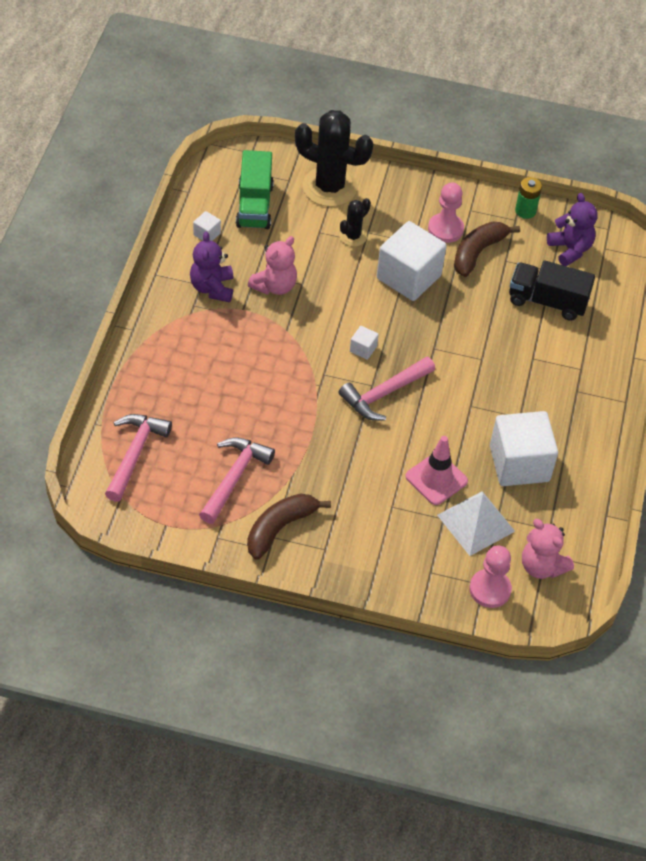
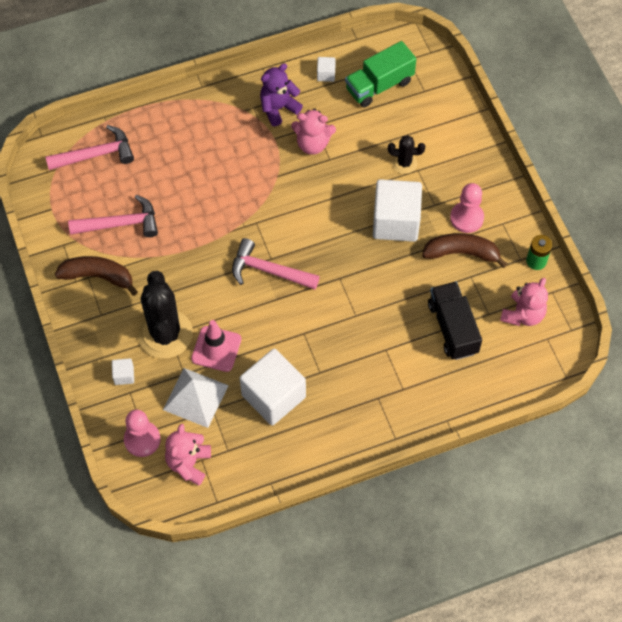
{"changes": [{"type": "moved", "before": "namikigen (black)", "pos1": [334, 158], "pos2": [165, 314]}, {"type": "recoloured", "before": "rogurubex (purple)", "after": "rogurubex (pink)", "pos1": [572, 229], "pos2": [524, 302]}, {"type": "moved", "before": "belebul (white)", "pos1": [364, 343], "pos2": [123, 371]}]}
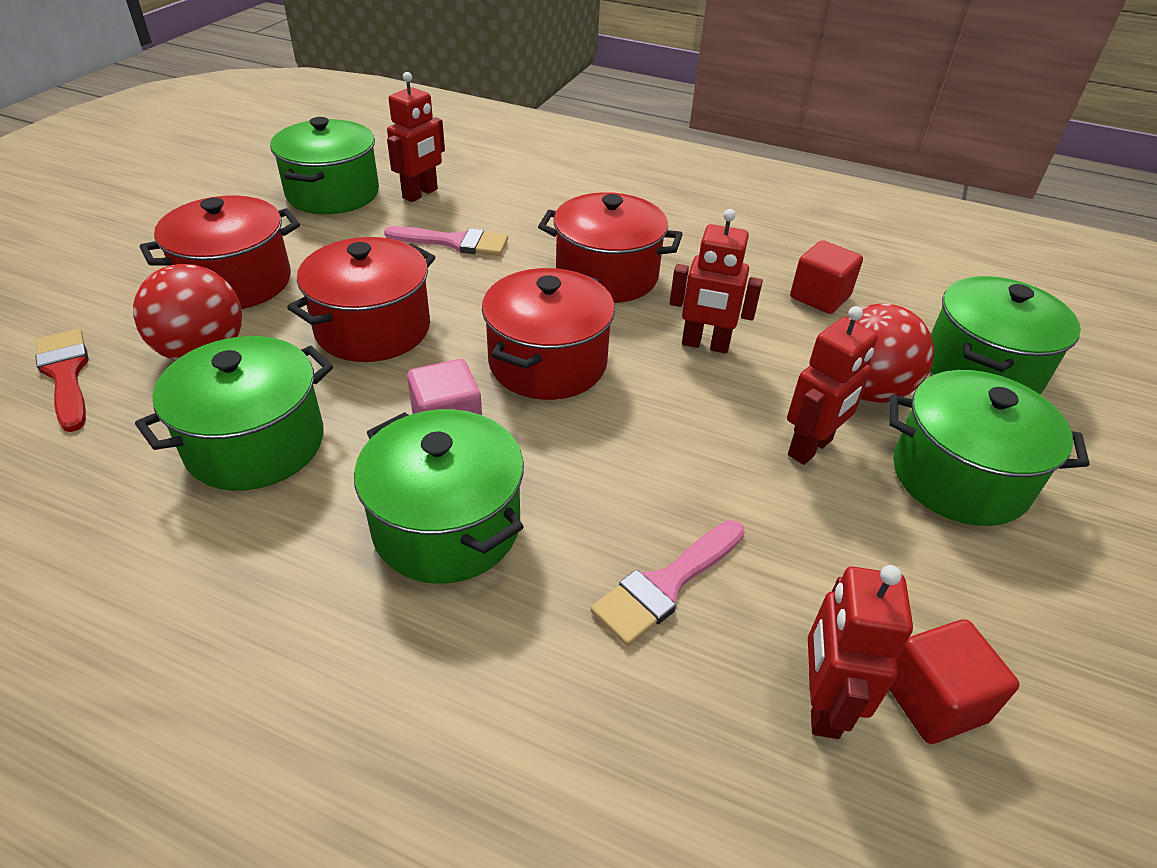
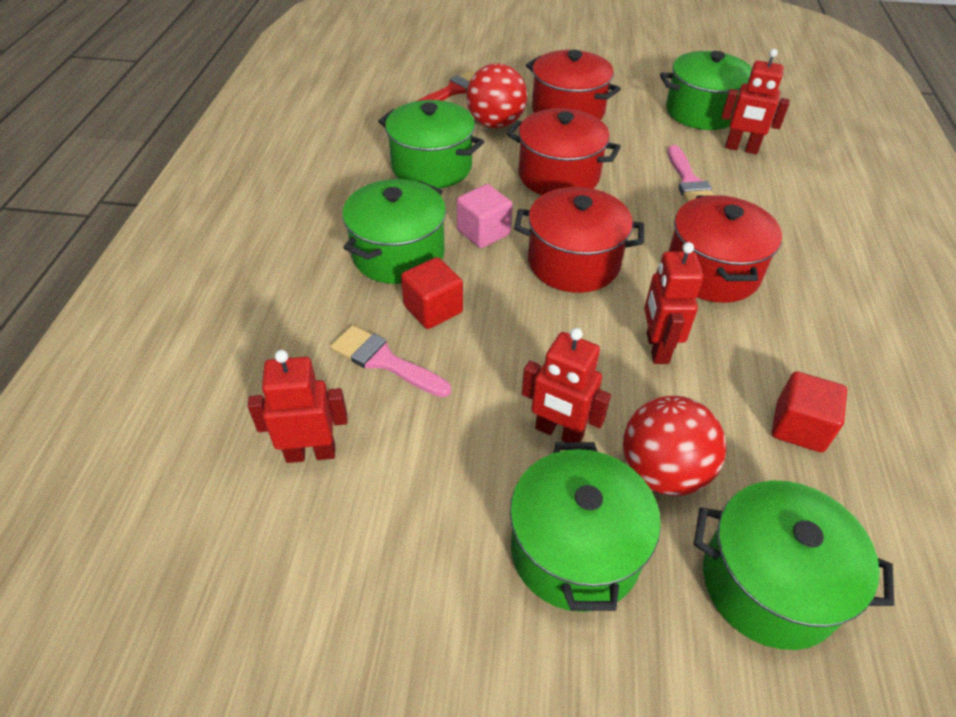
{"changes": [{"type": "moved", "before": "belebul (red)", "pos1": [954, 681], "pos2": [432, 293]}]}
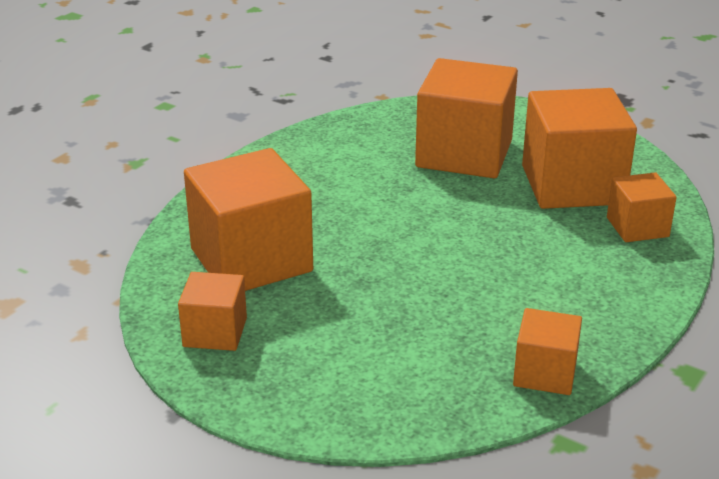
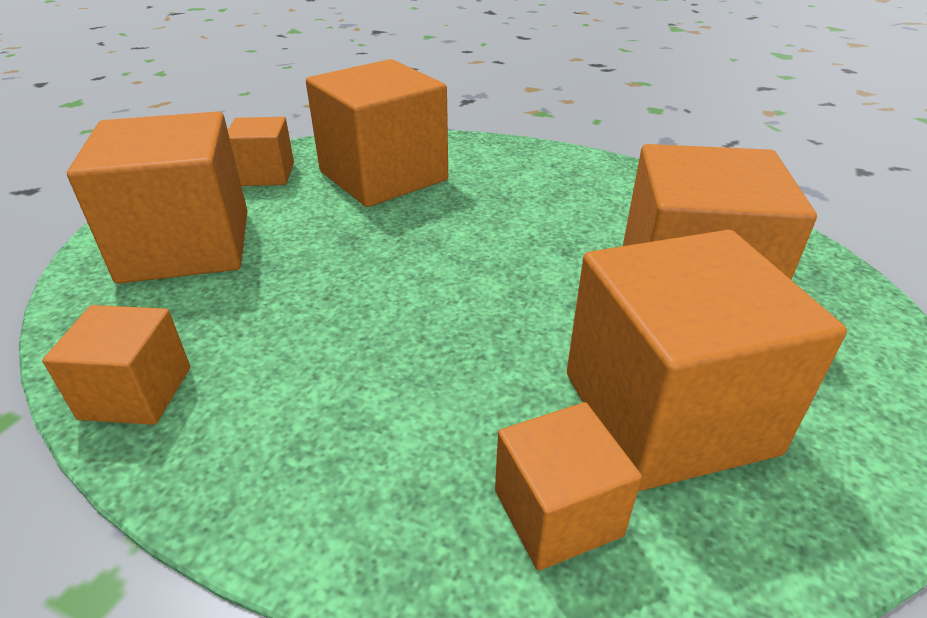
{"changes": [{"type": "added", "after": "belebul (orange)", "pos2": [157, 197]}]}
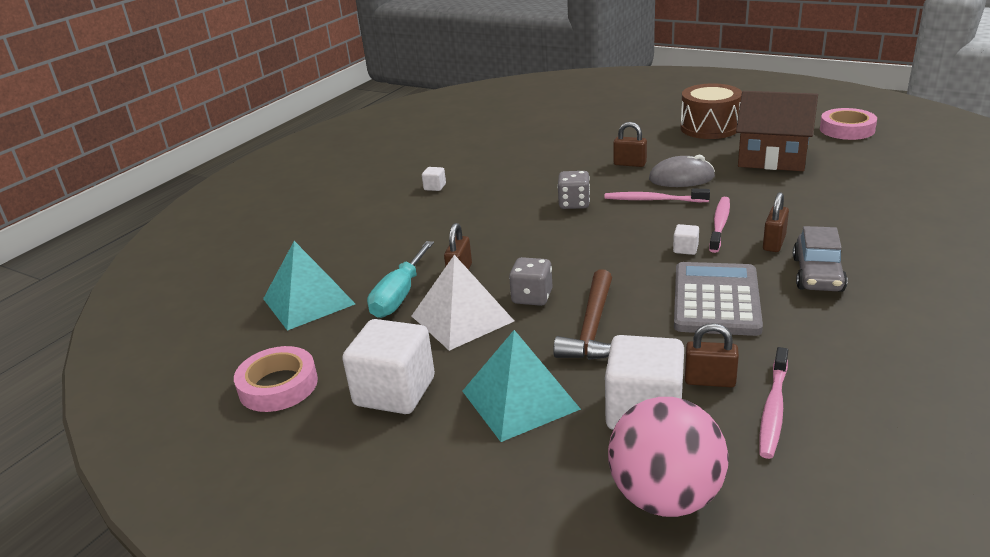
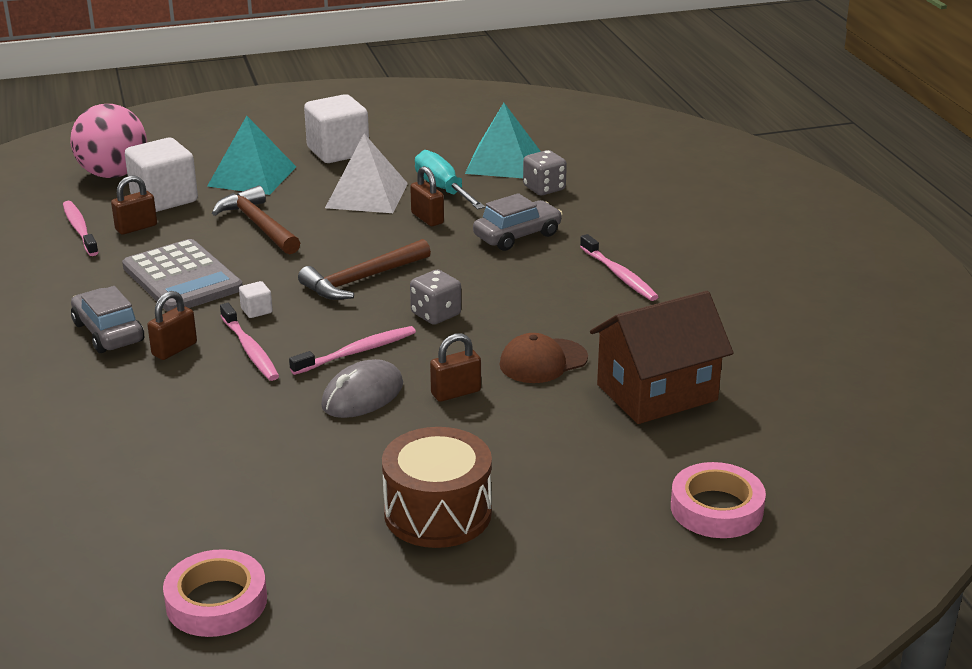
{"changes": [{"type": "moved", "before": "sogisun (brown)", "pos1": [777, 131], "pos2": [661, 357]}, {"type": "replaced", "before": "belebul (white)", "after": "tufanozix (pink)", "pos1": [434, 179], "pos2": [619, 267]}, {"type": "turned", "before": "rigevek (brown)", "pos1": [776, 222], "pos2": [172, 325], "turn": 60}, {"type": "moved", "before": "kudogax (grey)", "pos1": [531, 281], "pos2": [545, 172]}, {"type": "moved", "before": "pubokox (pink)", "pos1": [276, 379], "pos2": [718, 500]}, {"type": "added", "after": "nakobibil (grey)", "pos2": [518, 222]}, {"type": "added", "after": "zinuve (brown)", "pos2": [364, 269]}, {"type": "added", "after": "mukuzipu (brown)", "pos2": [544, 358]}]}
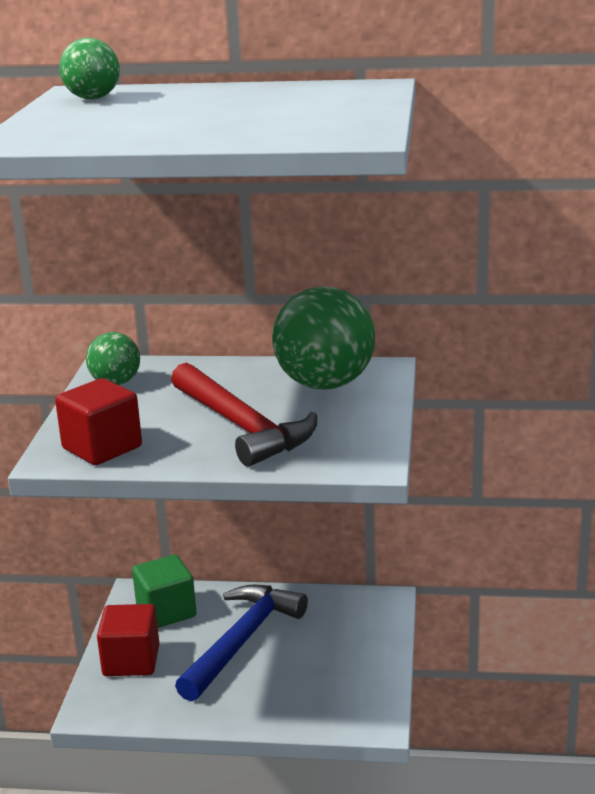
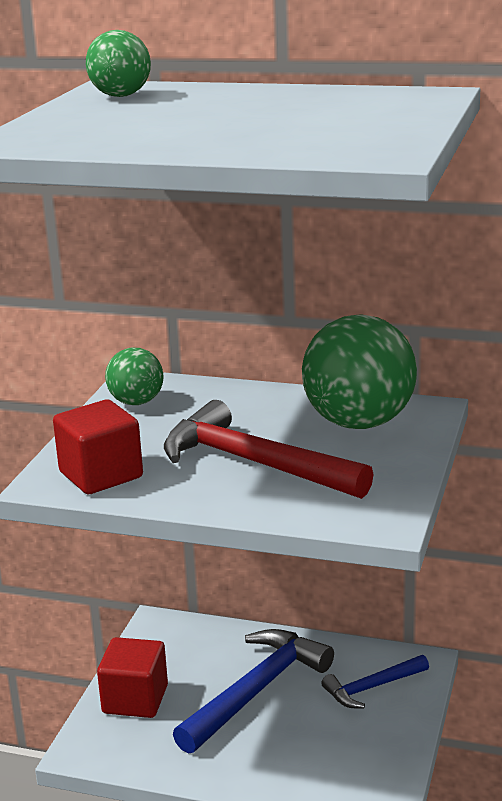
{"changes": [{"type": "turned", "before": "zinuve (red)", "pos1": [244, 415], "pos2": [269, 449], "turn": 150}, {"type": "removed", "before": "belebul (green)", "pos1": [164, 591]}, {"type": "added", "after": "zinuve (blue)", "pos2": [375, 682]}]}
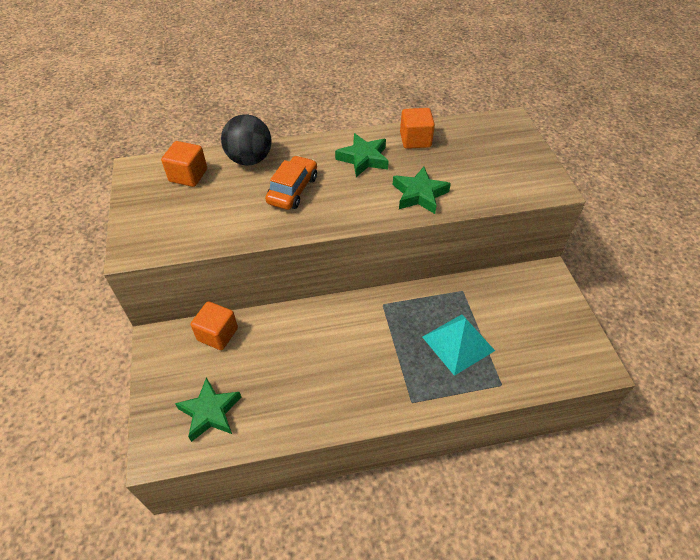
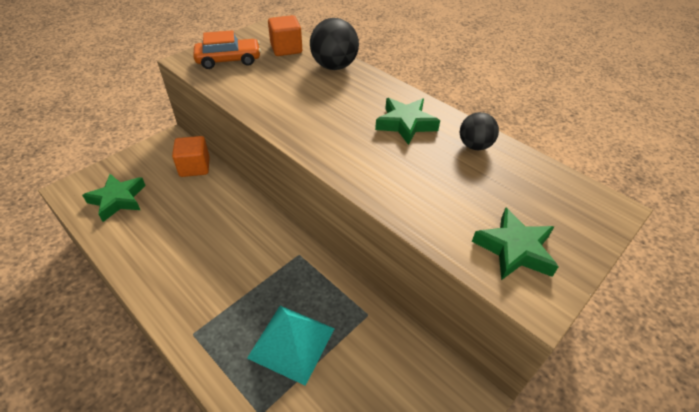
{"changes": [{"type": "replaced", "before": "belebul (orange)", "after": "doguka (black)", "pos1": [417, 128], "pos2": [479, 131]}, {"type": "moved", "before": "nakobibil (orange)", "pos1": [291, 182], "pos2": [227, 49]}, {"type": "moved", "before": "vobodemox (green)", "pos1": [422, 190], "pos2": [515, 243]}]}
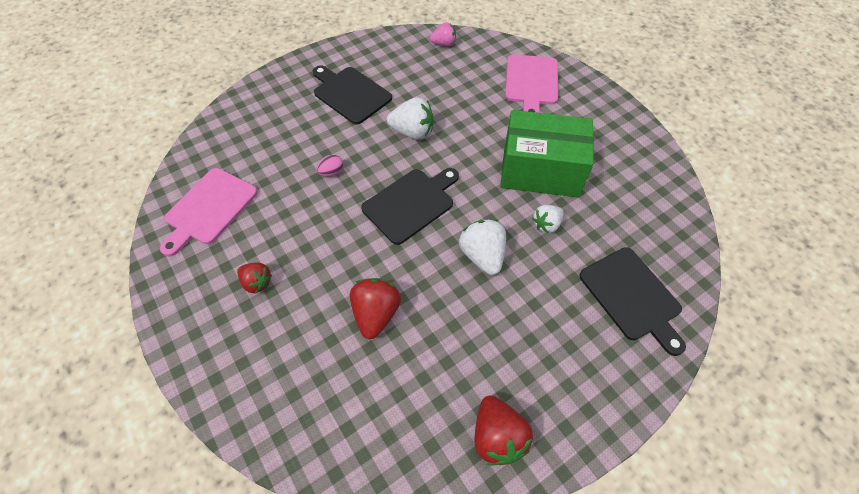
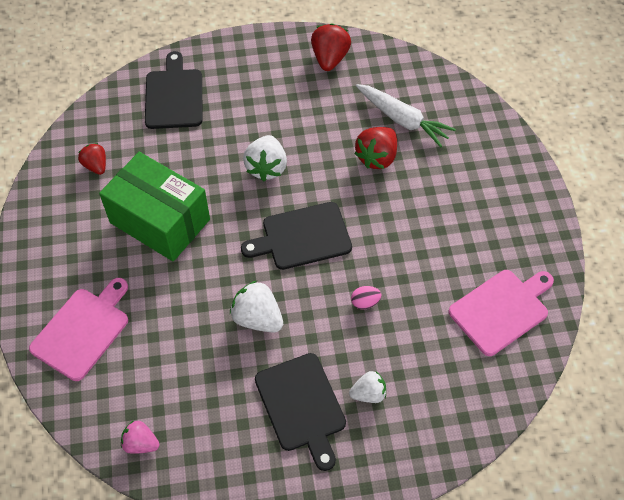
{"changes": [{"type": "moved", "before": "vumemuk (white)", "pos1": [548, 219], "pos2": [367, 387]}, {"type": "moved", "before": "vumemuk (red)", "pos1": [254, 278], "pos2": [92, 159]}, {"type": "added", "after": "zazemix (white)", "pos2": [406, 115]}]}
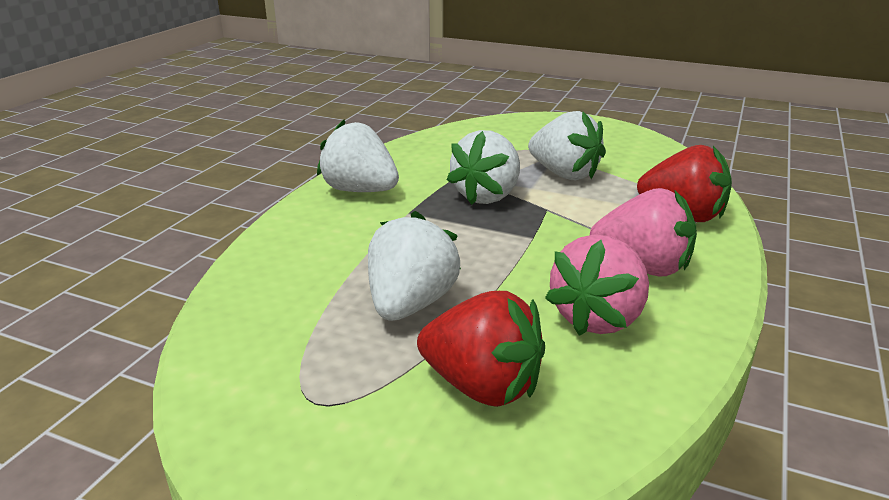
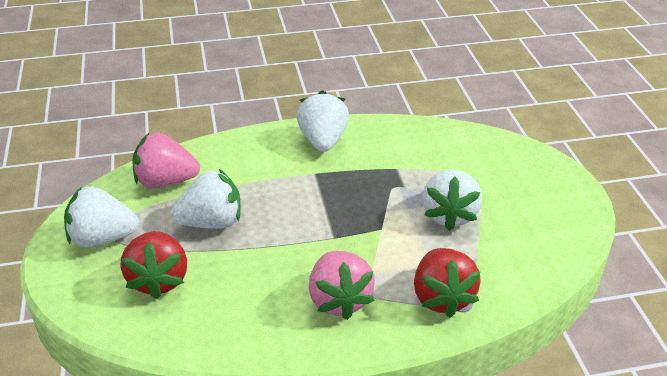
{"changes": [{"type": "moved", "before": "vumemuk (white)", "pos1": [483, 167], "pos2": [101, 216]}, {"type": "moved", "before": "vumemuk (pink)", "pos1": [597, 285], "pos2": [166, 160]}]}
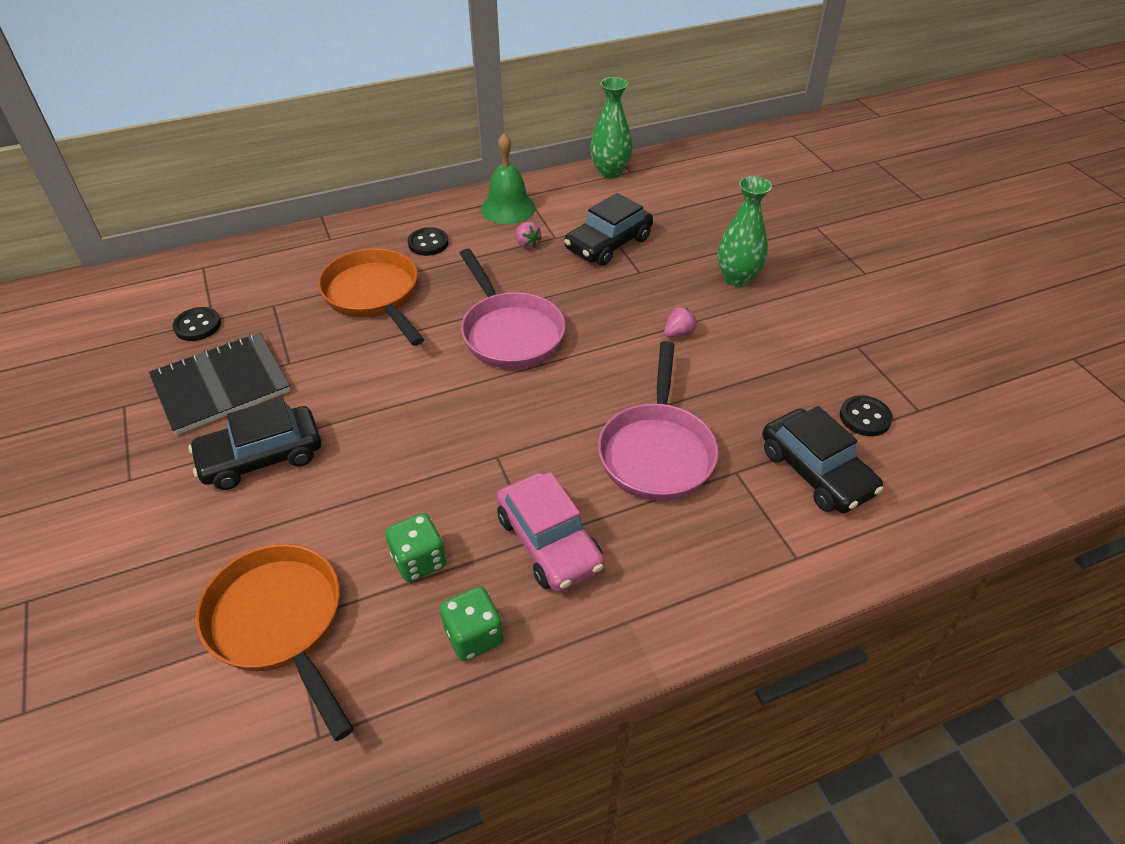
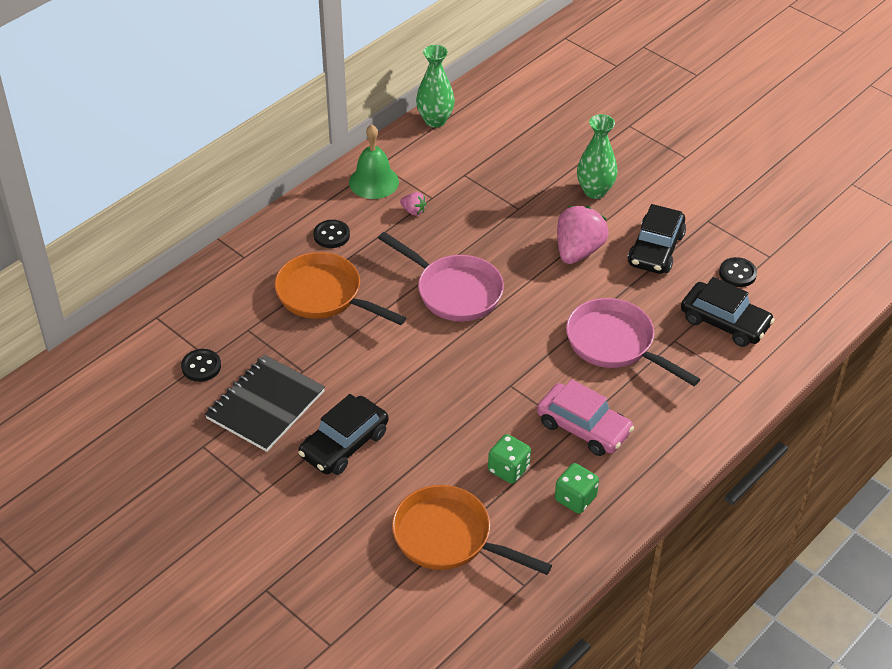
{"changes": [{"type": "moved", "before": "nakobibil (black)", "pos1": [608, 229], "pos2": [656, 239]}, {"type": "resized", "before": "vumemuk (pink)", "pos1": [680, 322], "pos2": [583, 235], "scale": 2.19}, {"type": "turned", "before": "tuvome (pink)", "pos1": [658, 421], "pos2": [633, 342], "turn": 150}]}
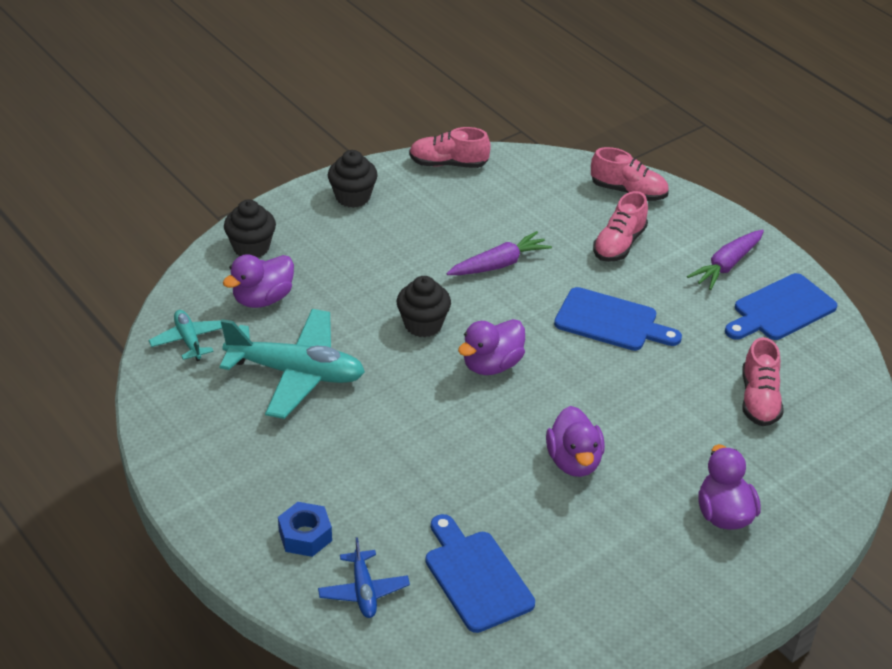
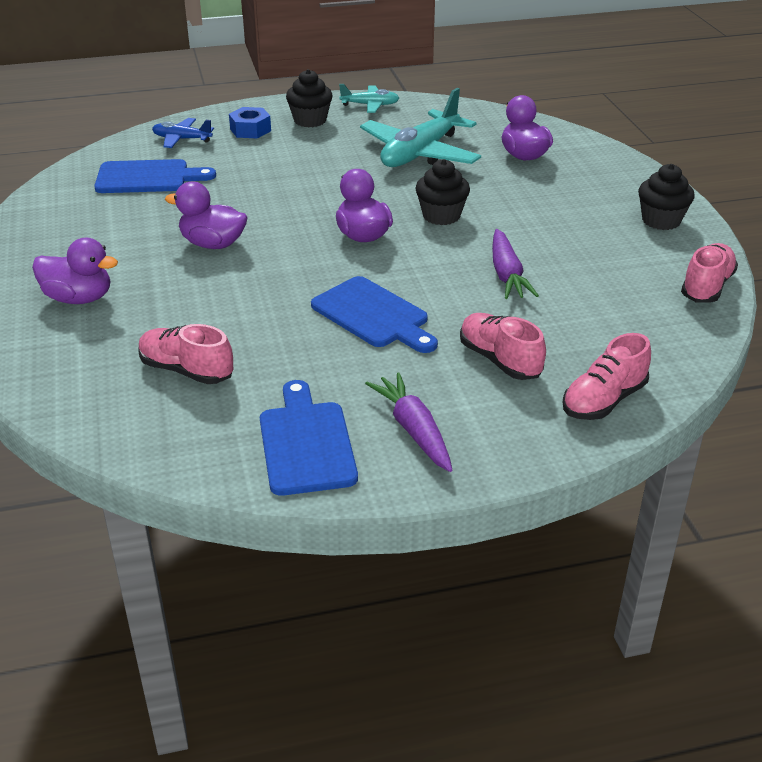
{"changes": [{"type": "moved", "before": "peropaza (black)", "pos1": [250, 228], "pos2": [309, 98]}, {"type": "turned", "before": "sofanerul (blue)", "pos1": [618, 319], "pos2": [374, 314], "turn": -90}, {"type": "moved", "before": "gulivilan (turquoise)", "pos1": [185, 335], "pos2": [369, 98]}]}
